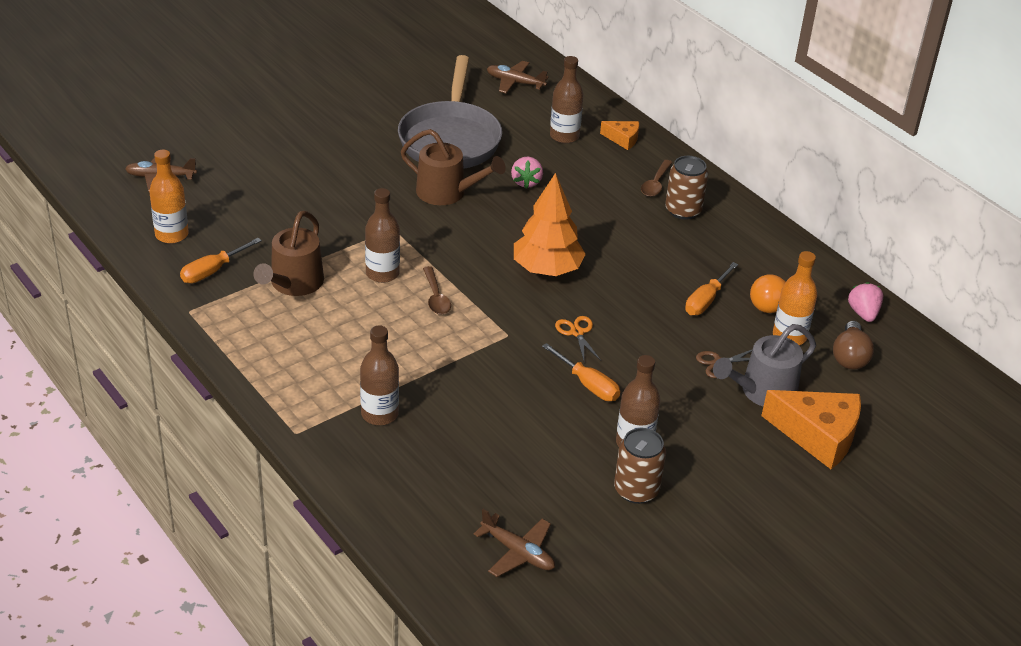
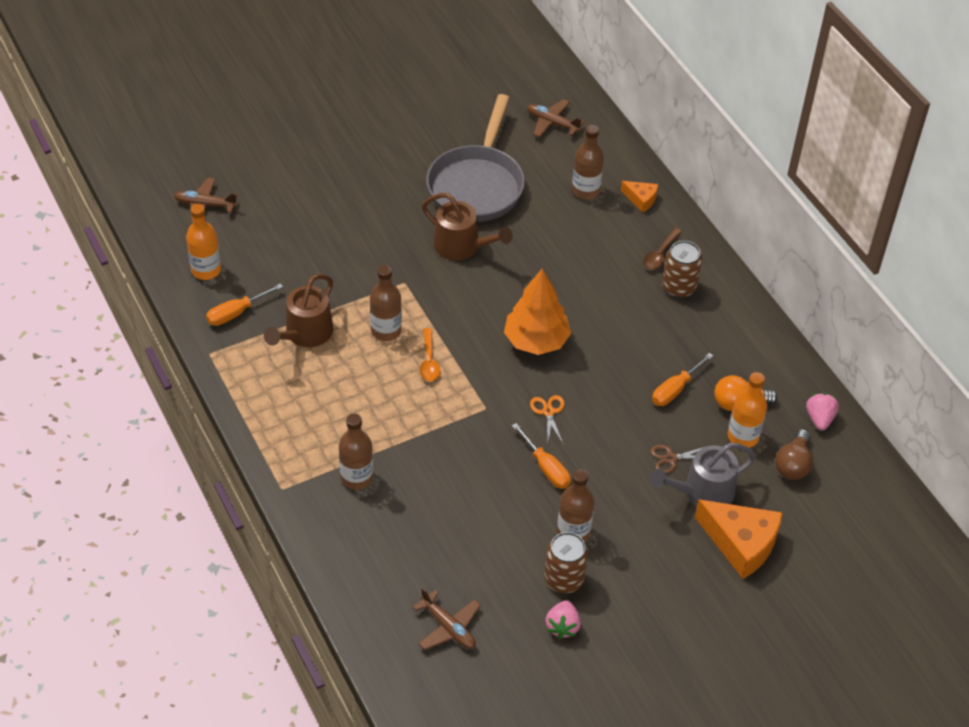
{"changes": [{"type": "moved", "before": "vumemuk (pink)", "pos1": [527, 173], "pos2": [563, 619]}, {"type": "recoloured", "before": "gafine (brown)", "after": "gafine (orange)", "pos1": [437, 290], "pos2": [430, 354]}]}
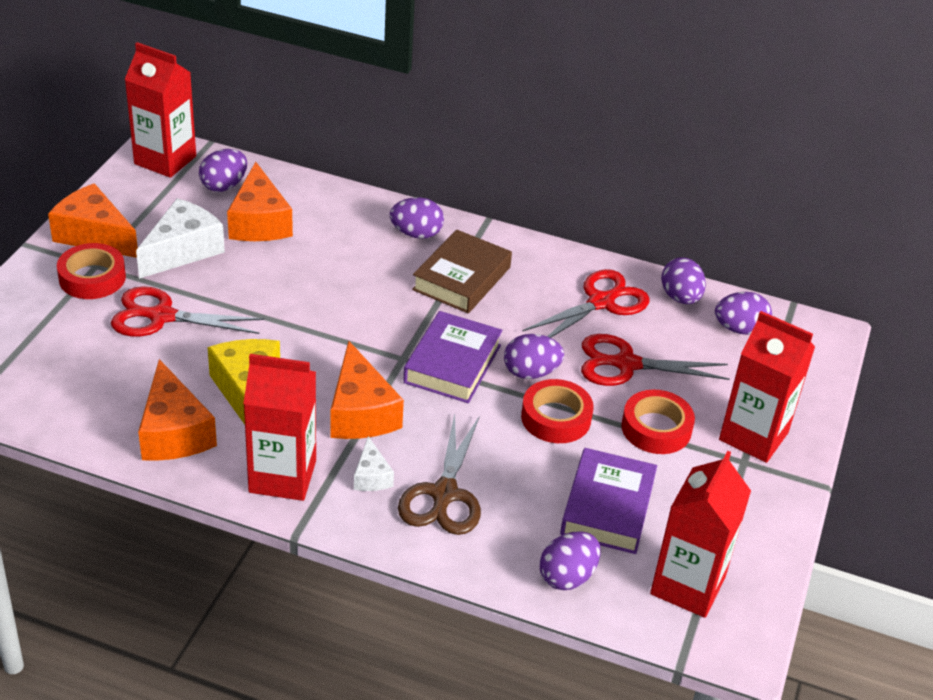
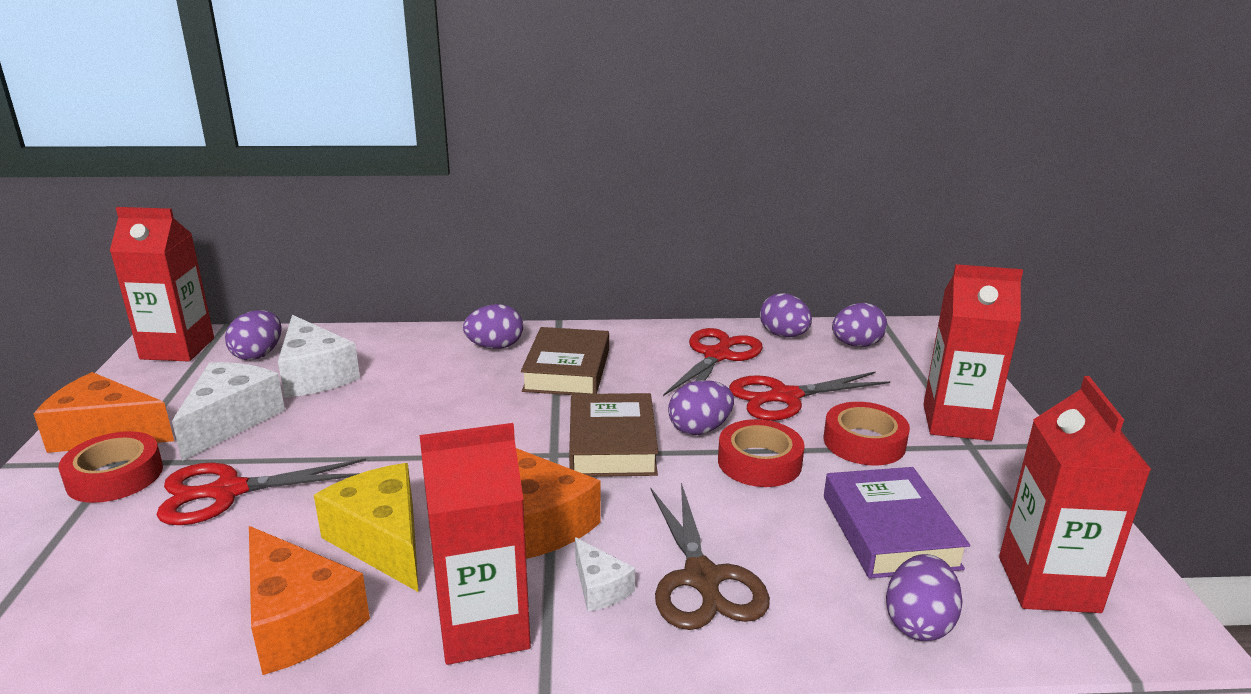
{"changes": [{"type": "recoloured", "before": "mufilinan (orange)", "after": "mufilinan (white)", "pos1": [260, 201], "pos2": [319, 356]}, {"type": "recoloured", "before": "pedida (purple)", "after": "pedida (brown)", "pos1": [453, 357], "pos2": [613, 435]}]}
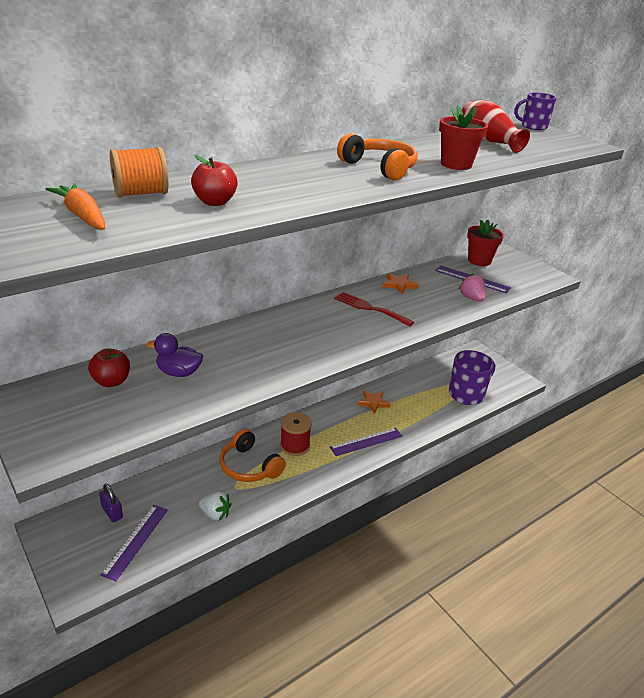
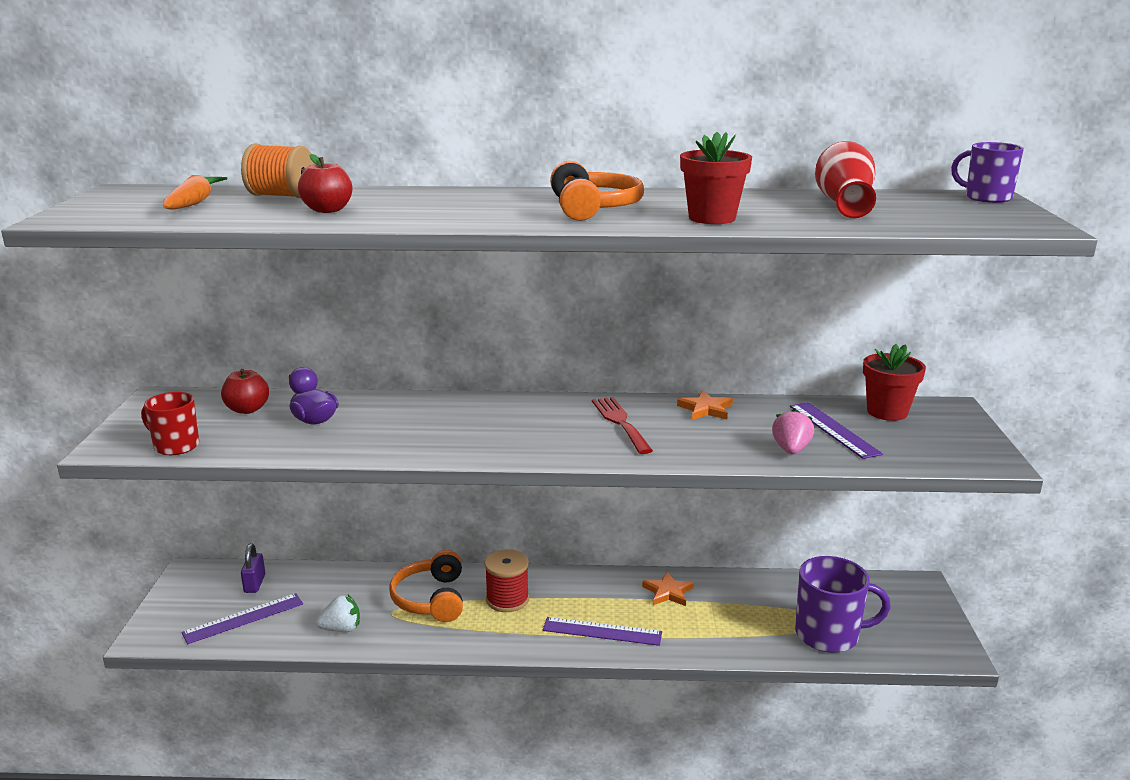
{"changes": [{"type": "turned", "before": "vumemuk (white)", "pos1": [215, 506], "pos2": [338, 613], "turn": -75}, {"type": "added", "after": "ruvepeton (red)", "pos2": [170, 423]}]}
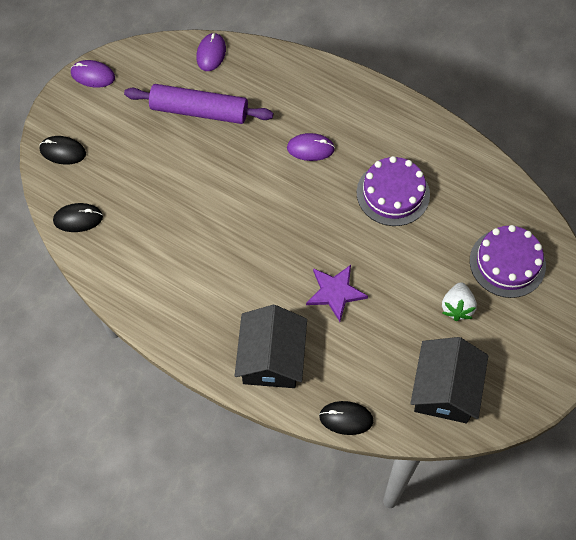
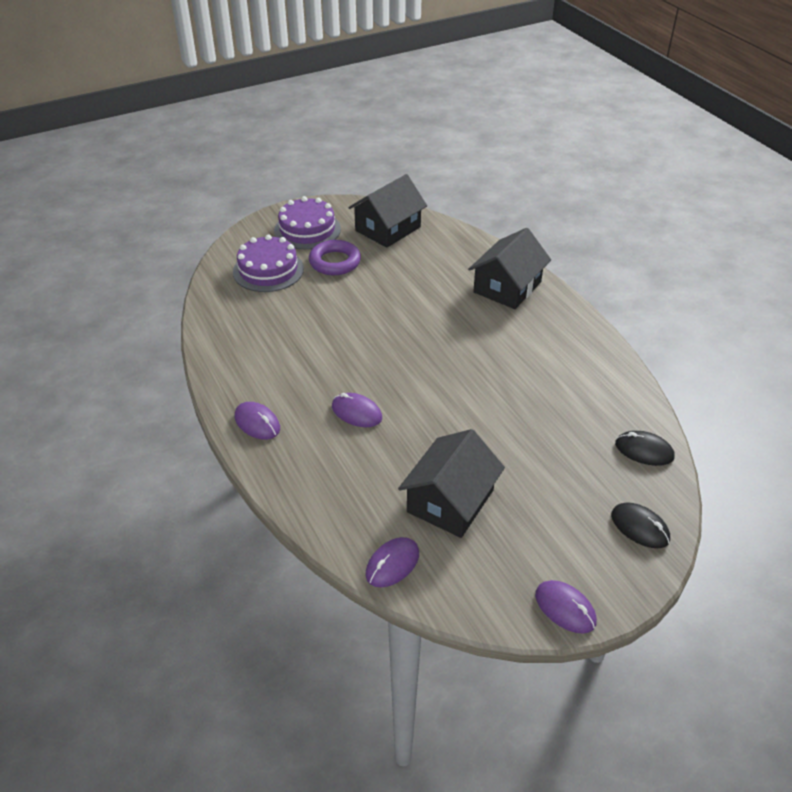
{"changes": [{"type": "replaced", "before": "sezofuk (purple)", "after": "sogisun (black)", "pos1": [198, 104], "pos2": [451, 483]}, {"type": "moved", "before": "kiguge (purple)", "pos1": [393, 191], "pos2": [307, 222]}, {"type": "removed", "before": "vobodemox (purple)", "pos1": [337, 293]}, {"type": "replaced", "before": "vumemuk (white)", "after": "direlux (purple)", "pos1": [459, 301], "pos2": [335, 257]}, {"type": "removed", "before": "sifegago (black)", "pos1": [346, 418]}, {"type": "added", "after": "sifegago (purple)", "pos2": [257, 421]}]}
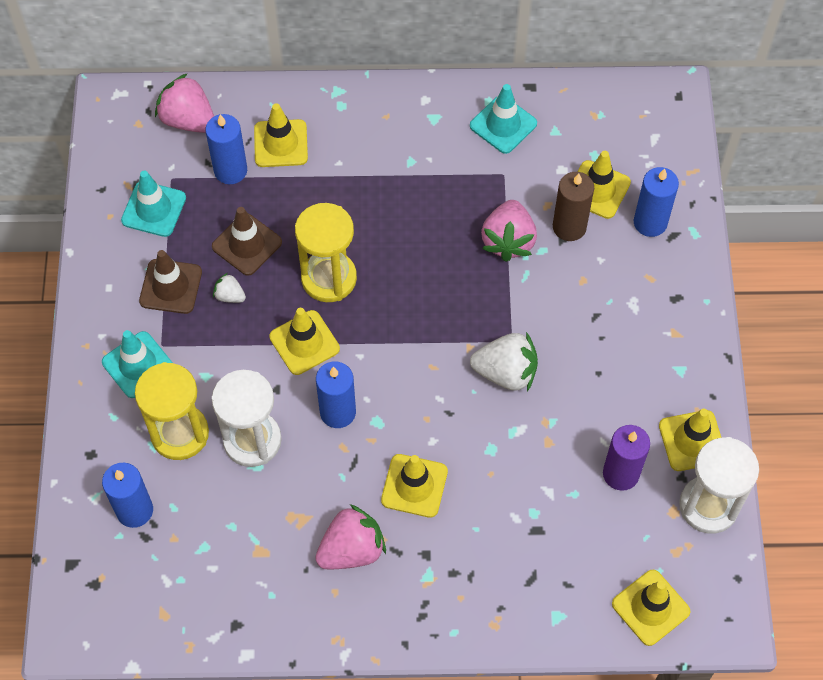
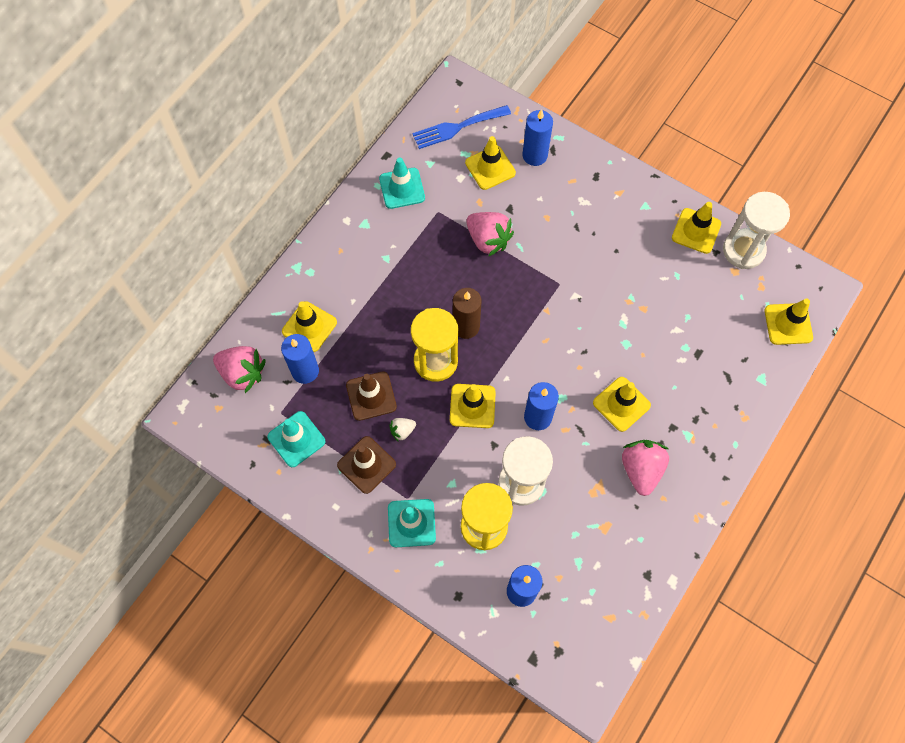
{"changes": [{"type": "turned", "before": "vumemuk (pink)", "pos1": [184, 103], "pos2": [239, 369], "turn": -135}, {"type": "moved", "before": "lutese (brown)", "pos1": [573, 206], "pos2": [467, 313]}, {"type": "removed", "before": "vumemuk (white)", "pos1": [504, 361]}, {"type": "removed", "before": "lutese (purple)", "pos1": [626, 458]}, {"type": "added", "after": "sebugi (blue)", "pos2": [461, 127]}]}
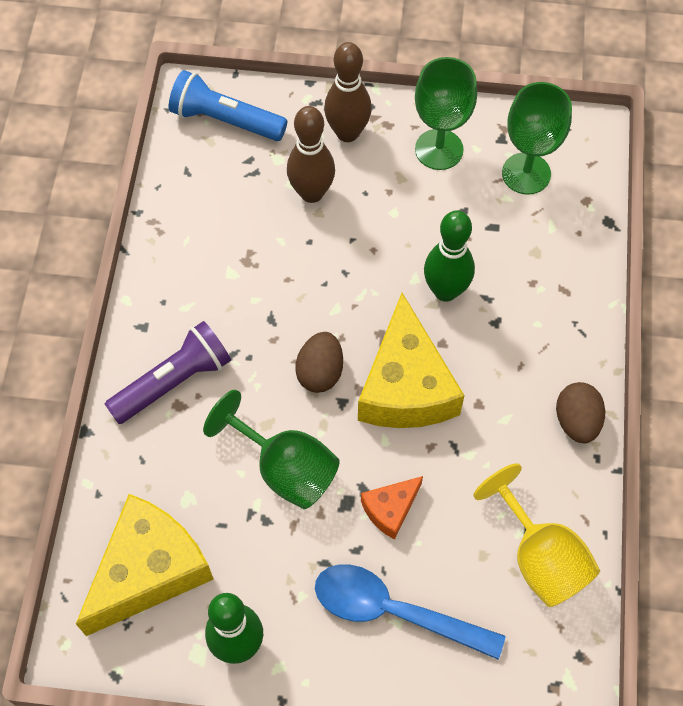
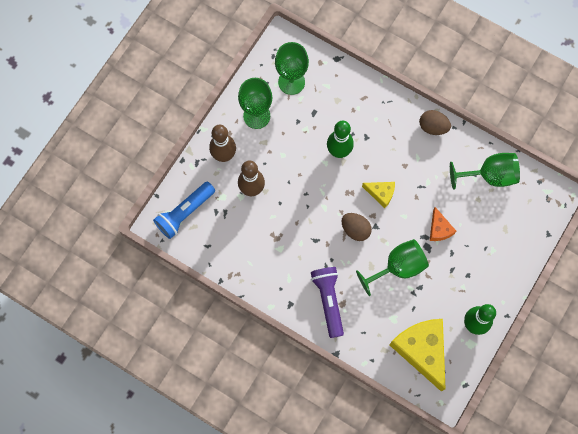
{"changes": [{"type": "resized", "before": "mufilinan (yellow)", "pos1": [411, 360], "pos2": [378, 195], "scale": 0.49}, {"type": "recoloured", "before": "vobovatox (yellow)", "after": "vobovatox (green)", "pos1": [536, 535], "pos2": [485, 171]}, {"type": "removed", "before": "gafine (blue)", "pos1": [410, 611]}]}
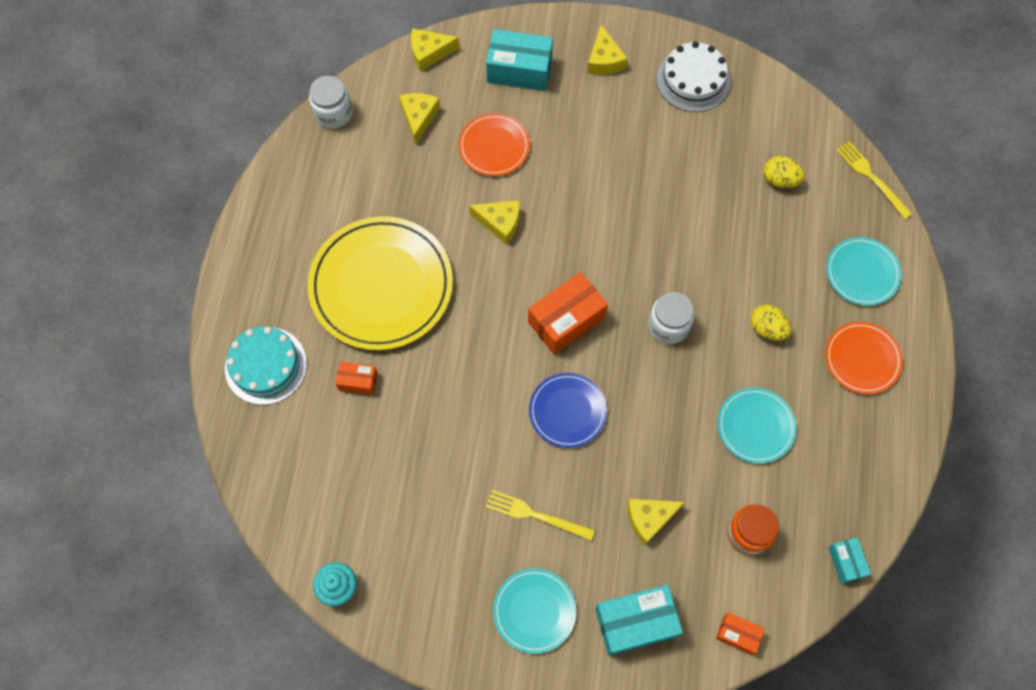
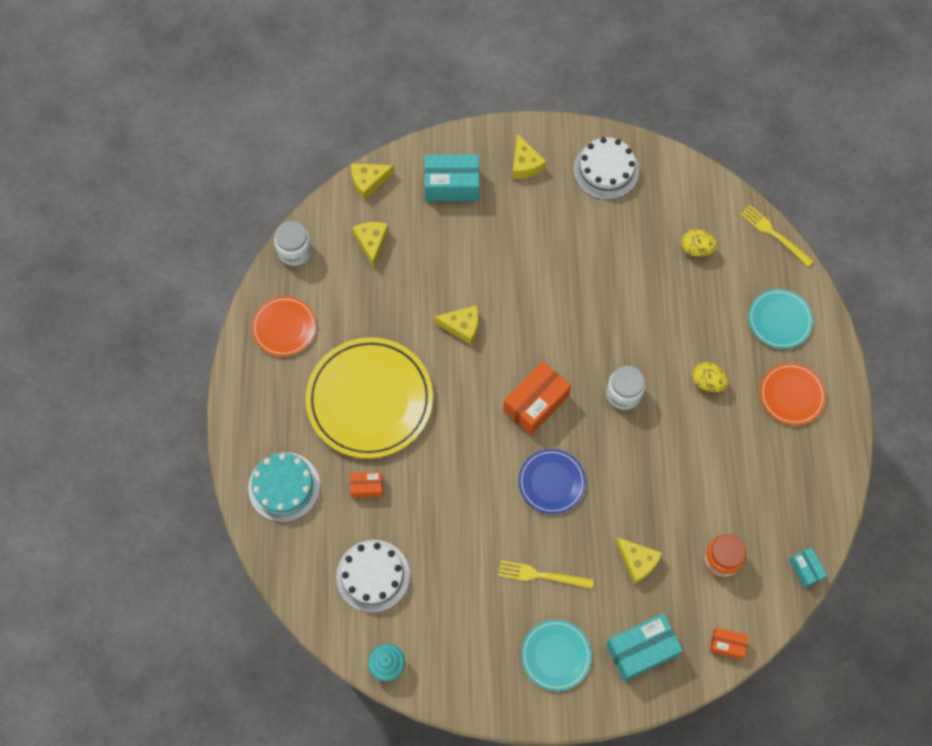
{"changes": [{"type": "moved", "before": "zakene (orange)", "pos1": [494, 144], "pos2": [284, 326]}, {"type": "removed", "before": "zakene (turquoise)", "pos1": [756, 426]}, {"type": "turned", "before": "mufilinan (yellow)", "pos1": [656, 522], "pos2": [638, 560], "turn": -105}, {"type": "added", "after": "kiguge (white)", "pos2": [373, 576]}]}
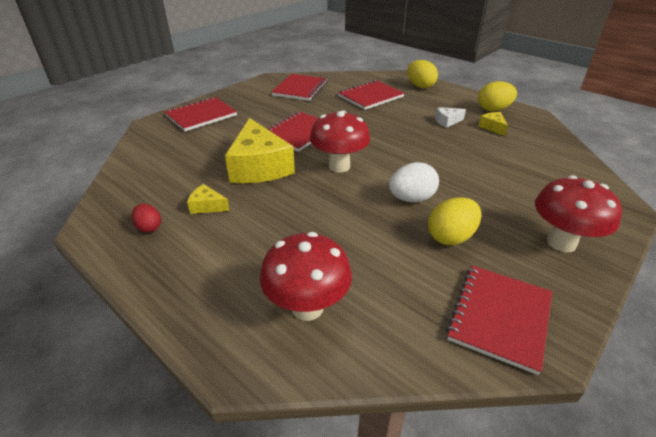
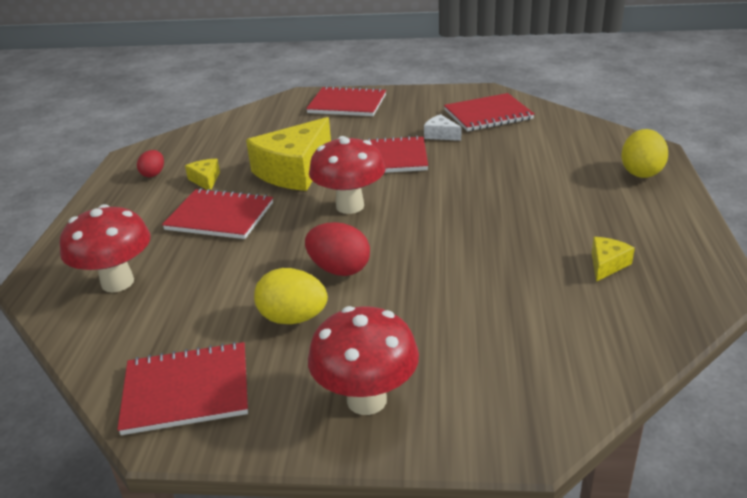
{"changes": [{"type": "moved", "before": "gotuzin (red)", "pos1": [371, 95], "pos2": [217, 213]}, {"type": "removed", "before": "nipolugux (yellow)", "pos1": [497, 96]}, {"type": "moved", "before": "mufilinan (white)", "pos1": [450, 117], "pos2": [442, 127]}, {"type": "recoloured", "before": "nipolugux (white)", "after": "nipolugux (red)", "pos1": [414, 182], "pos2": [337, 249]}]}
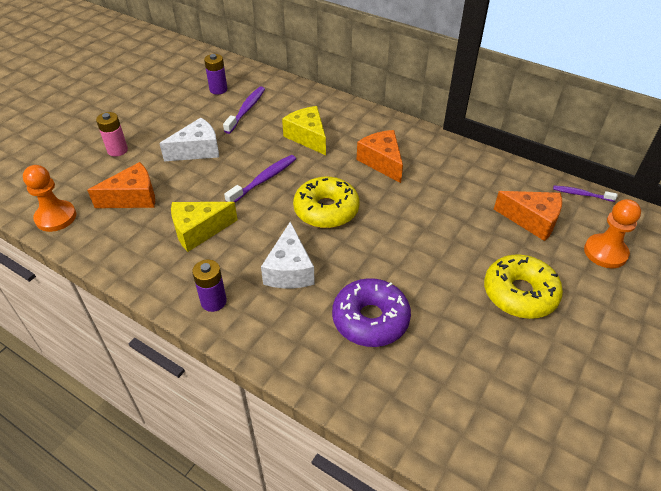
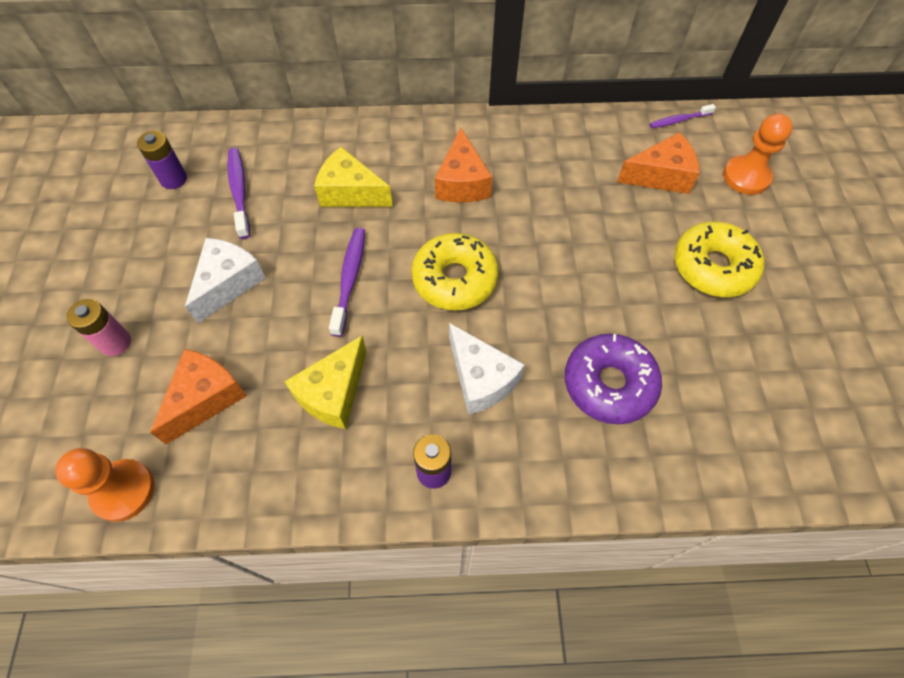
{"changes": [{"type": "turned", "before": "mufilinan (orange)", "pos1": [380, 156], "pos2": [463, 165], "turn": -120}]}
